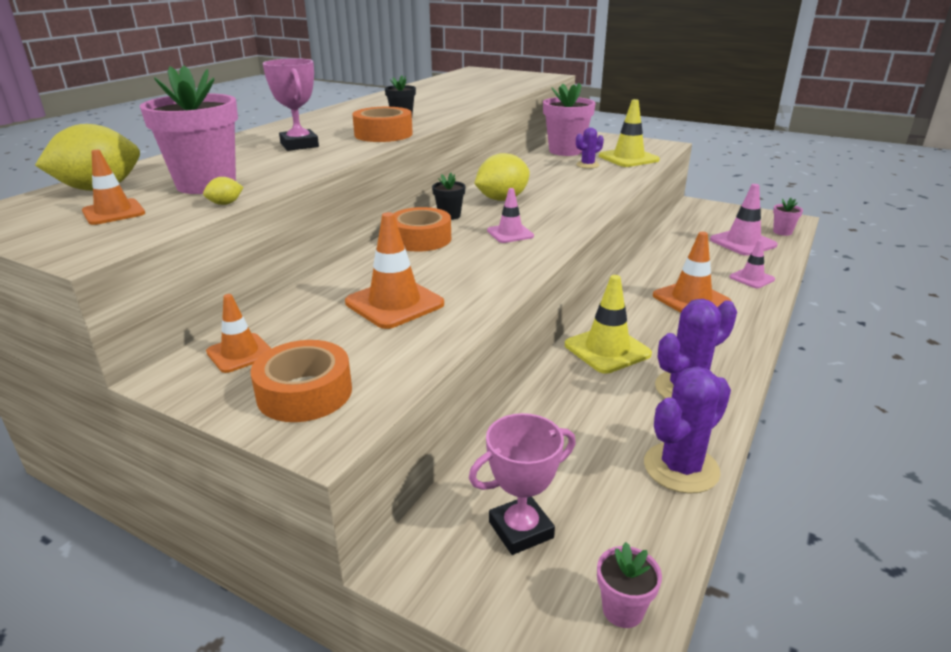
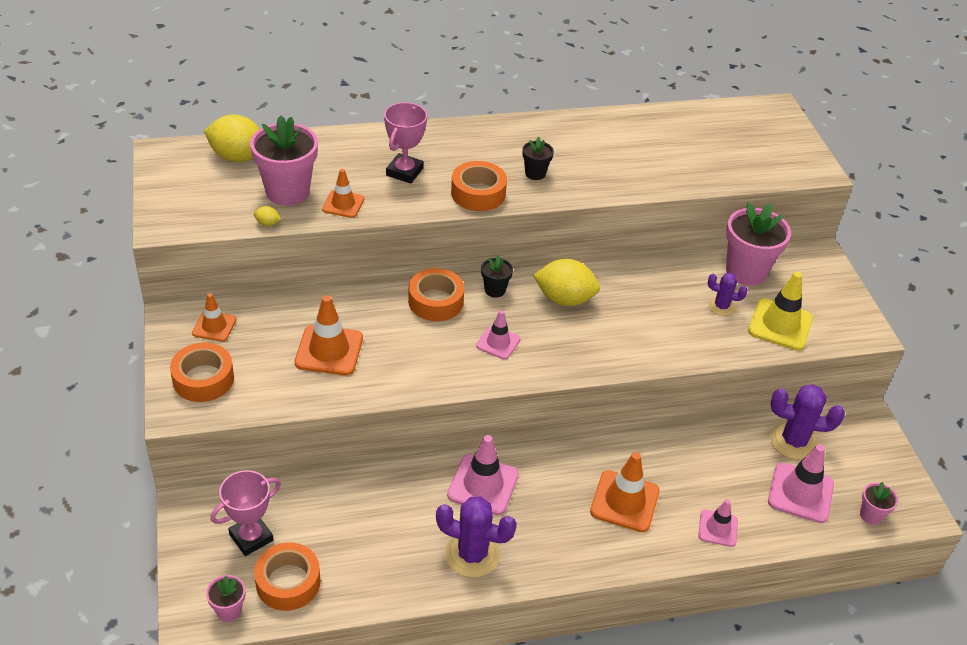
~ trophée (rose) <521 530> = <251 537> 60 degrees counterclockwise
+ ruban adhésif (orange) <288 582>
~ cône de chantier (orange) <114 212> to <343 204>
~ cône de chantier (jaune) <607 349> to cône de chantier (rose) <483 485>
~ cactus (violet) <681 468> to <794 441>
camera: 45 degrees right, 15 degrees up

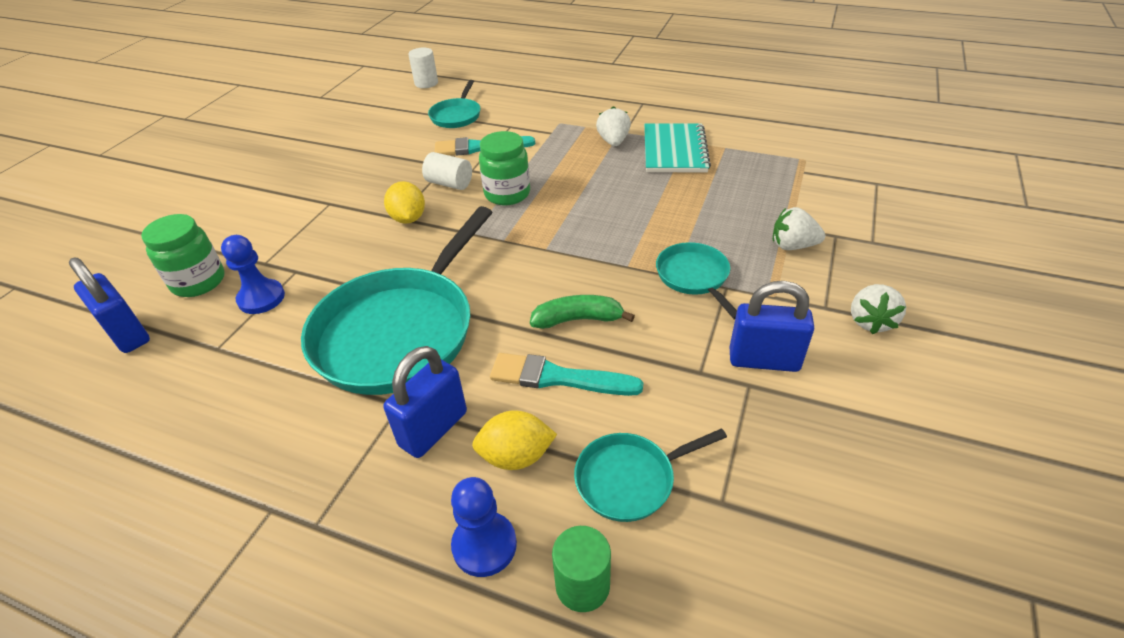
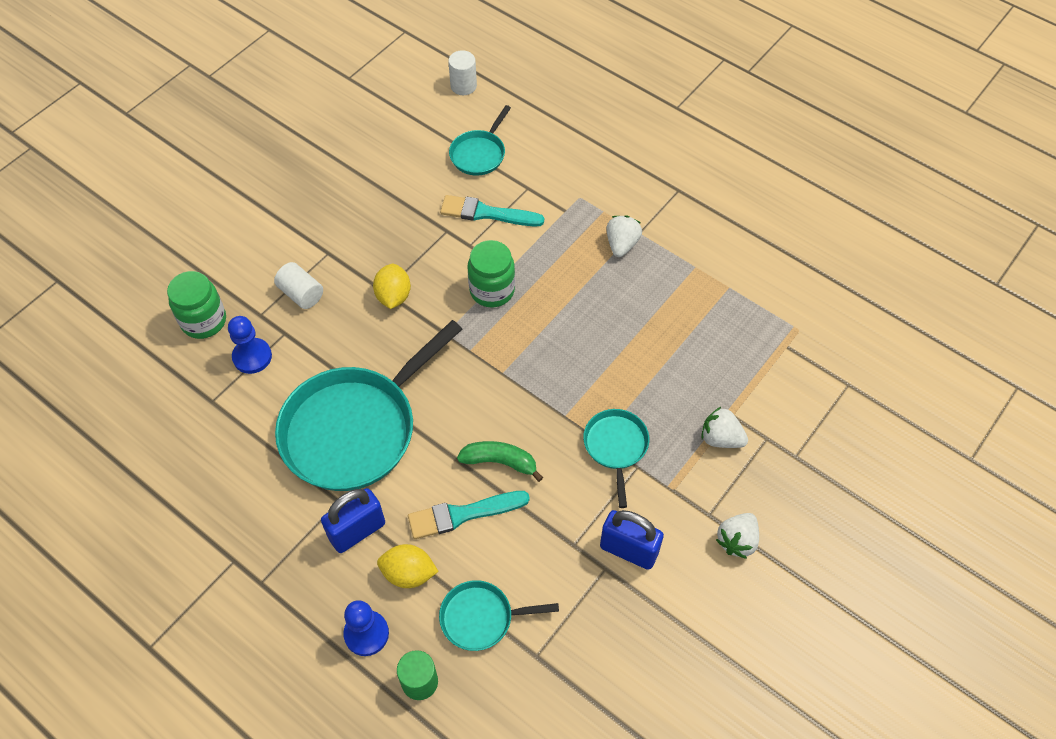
~ cylindre (blanc) <449 183> to <301 294>
~ pinceau (turquoise) <558 377> = <463 514> 45 degrees counterclockwise
- cadenas (bleu) <127 334>
- carnet (turquoise) <674 150>
camera: 15 degrees right, 15 degrees up

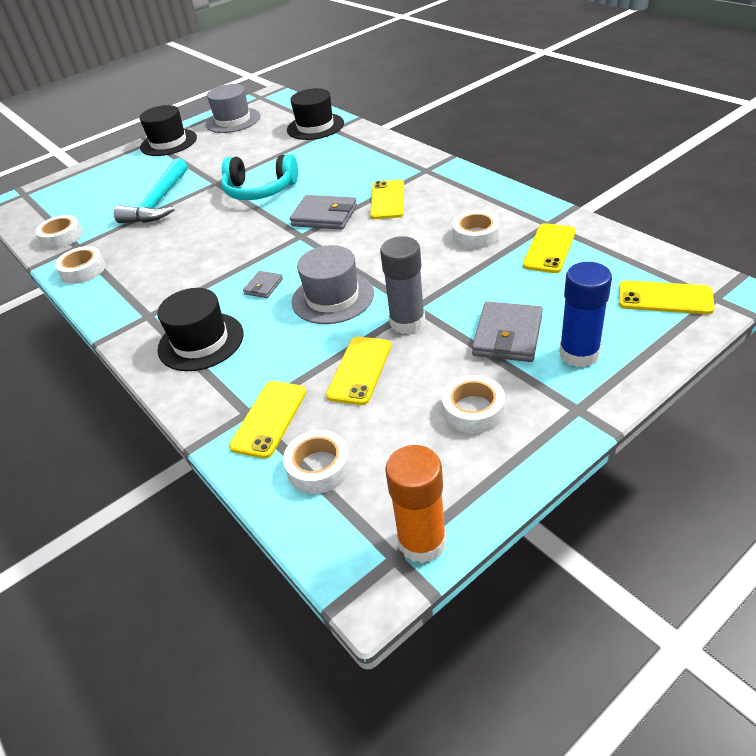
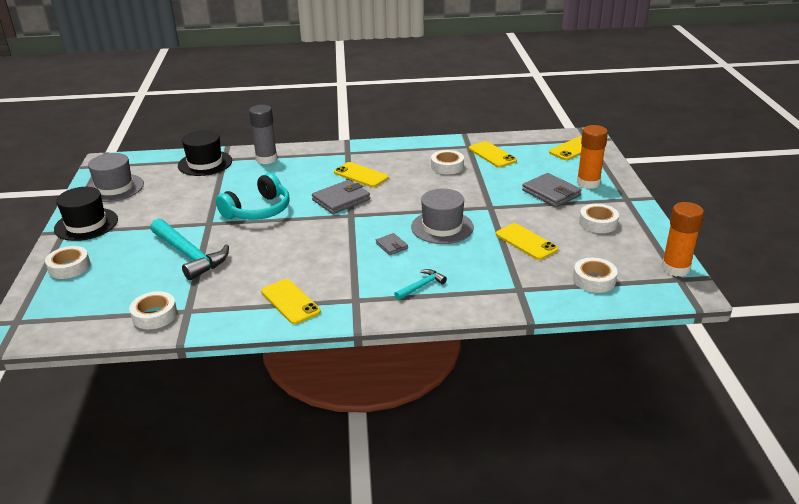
~ ruban adhésif (blanc) <83 270> to <69 267>
~ bâton de colle (gris) <407 322> to <266 159>
~ téléphone (jaune) <269 419> to <290 302>
~ chapeau (noir) <201 341> to marteau (turquoise) <421 286>
~ bâton de colle (bleu) <579 354> to bâton de colle (orange) <588 183>
camera: 60 degrees left, 10 degrees down

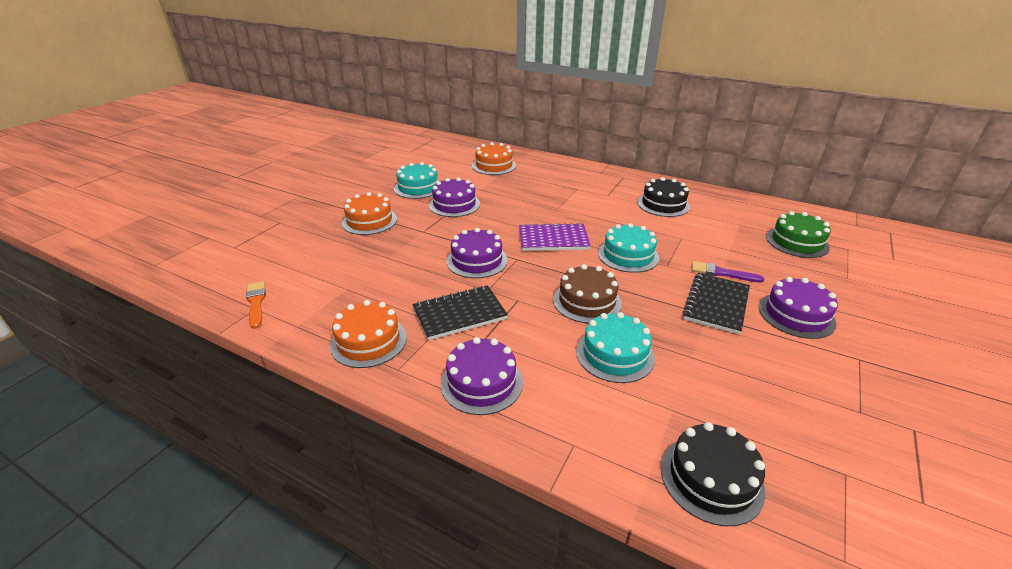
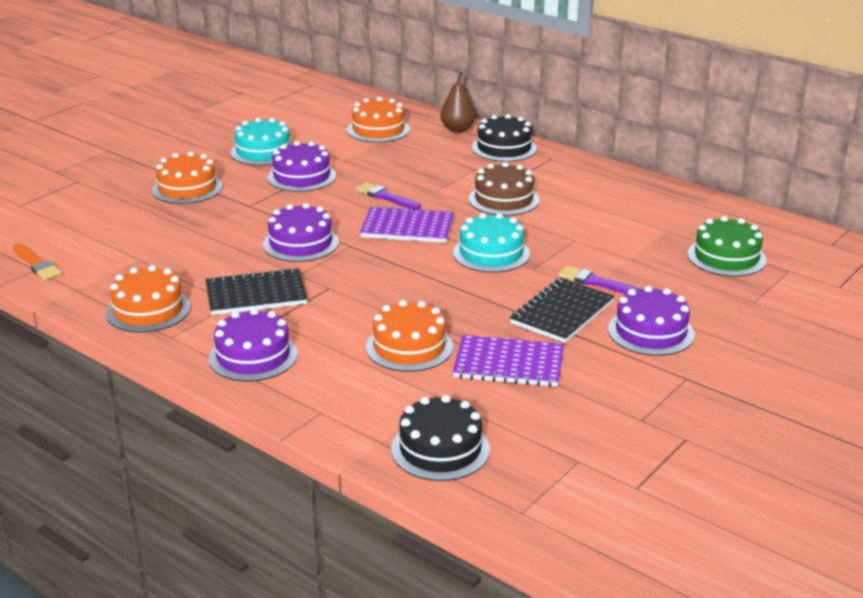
~ pinceau (orange) <256 303> = <37 264> 150 degrees clockwise
+ pinceau (violet) <386 197>
~ gâteau (turquoise) <615 354> to gâteau (orange) <409 347>
+ poire (marron) <457 129>
+ carnet (violet) <509 364>
~ gâteau (marron) <587 301> to <503 199>
~ gâteau (noir) <663 204> to <504 148>
camera: 10 degrees right, 5 degrees down

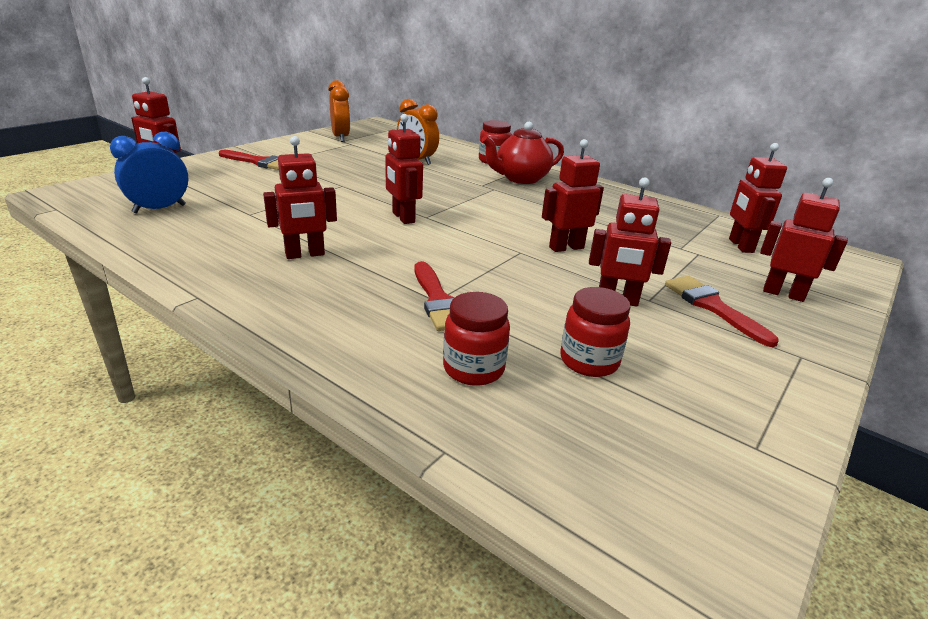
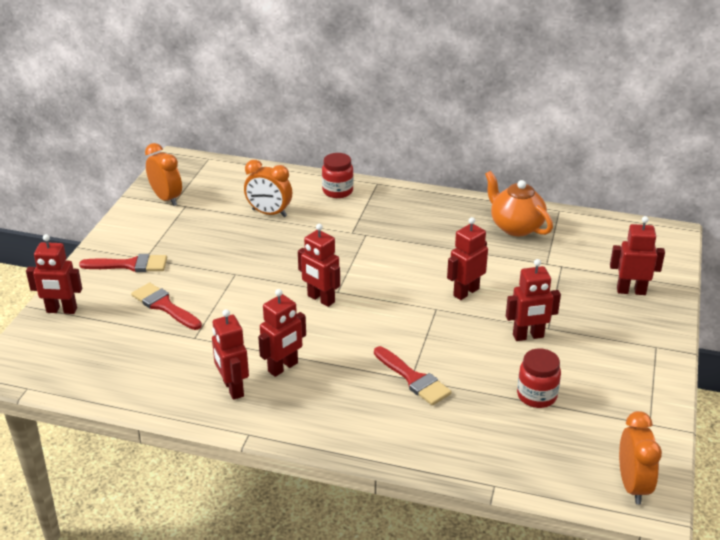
~ pinceau (rouge) <713 307> to <164 306>
~ robot (rouge) <740 246> to <233 388>
+ théière (orange) <515 227>
+ réveil (orange) <632 485>
- réveil (bleu) <159 209>
- bocal (rouge) <473 369>
- théière (rouge) <521 179>
camera: 20 degrees left, 5 degrees up

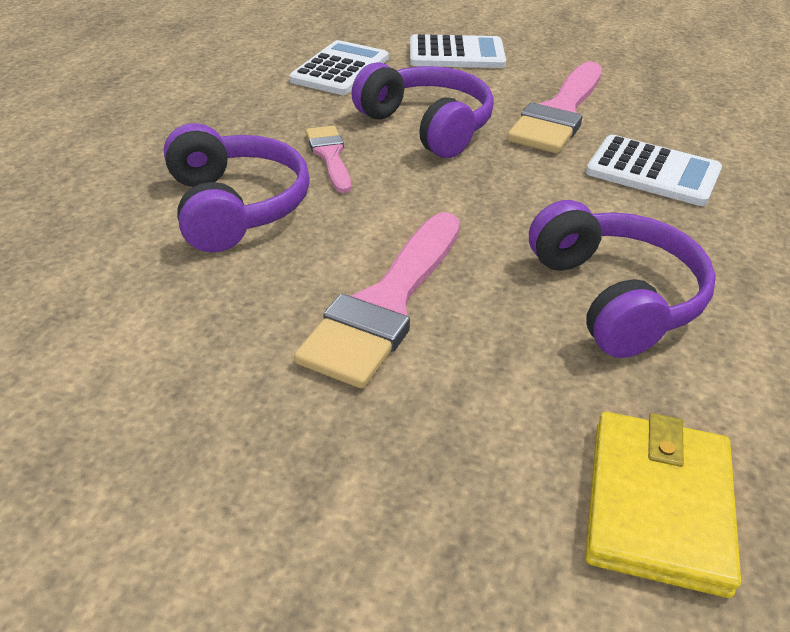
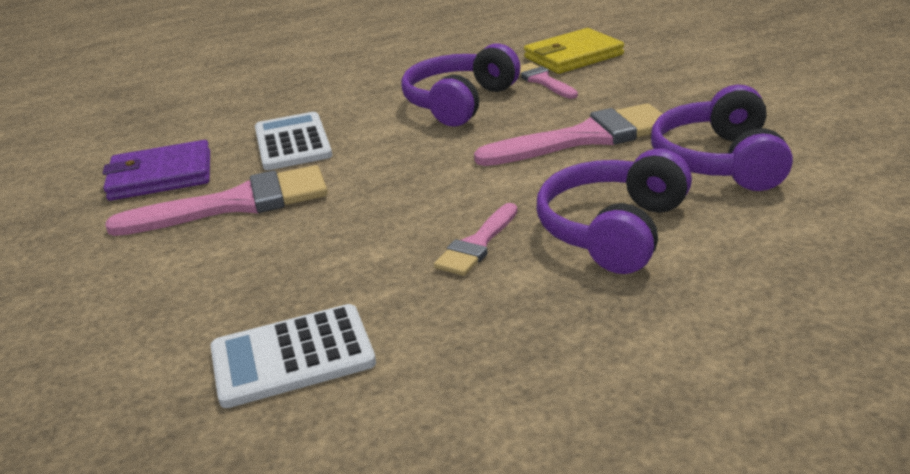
+ portefeuille (violet) <160 176>
+ pinceau (rose) <542 80>
~ casque audio (violet) <427 126> to <719 161>
- calculatrice (blanc) <456 54>
camera: 130 degrees left, 10 degrees down

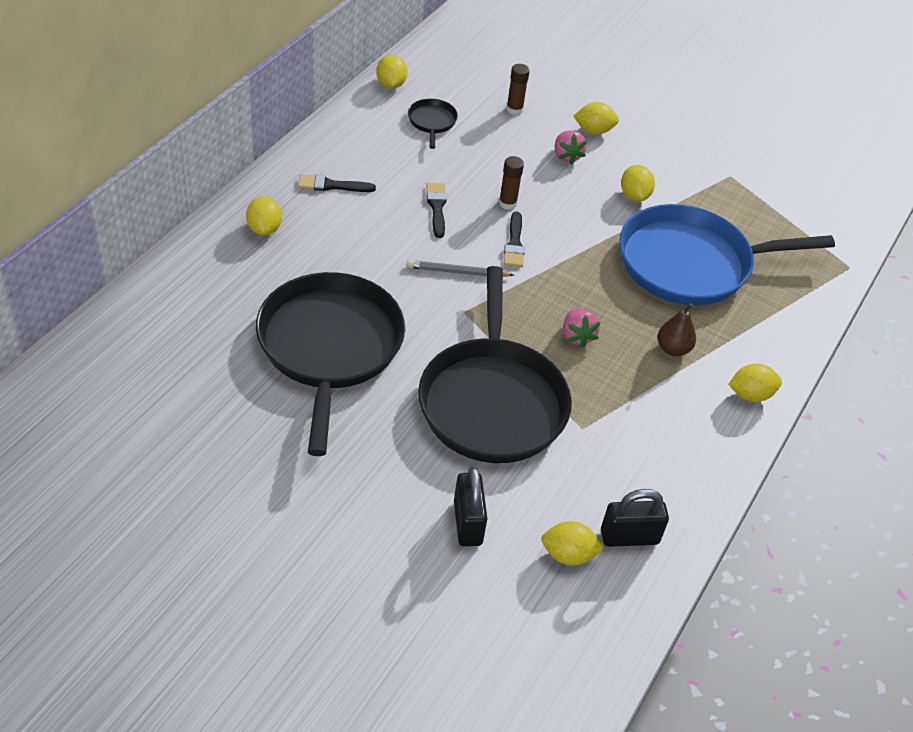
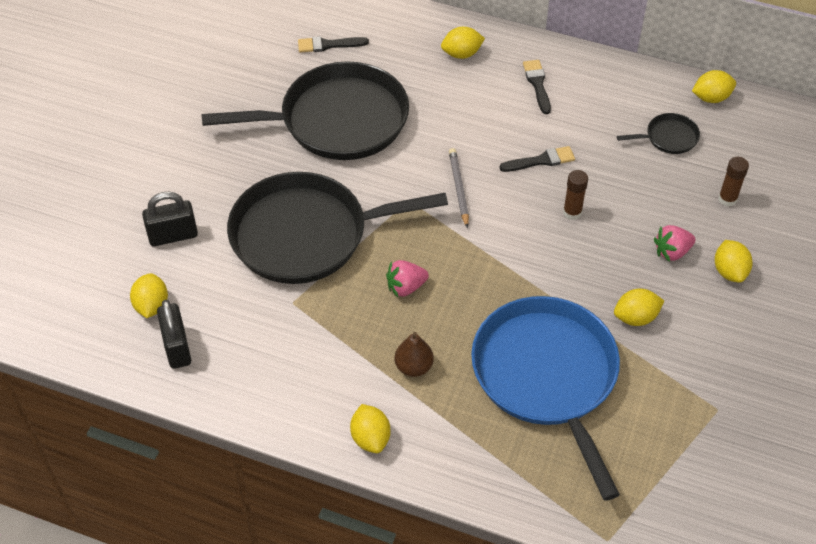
~ pinceau (noir) <514 243> to <328 45>
camera: 85 degrees right, 5 degrees up

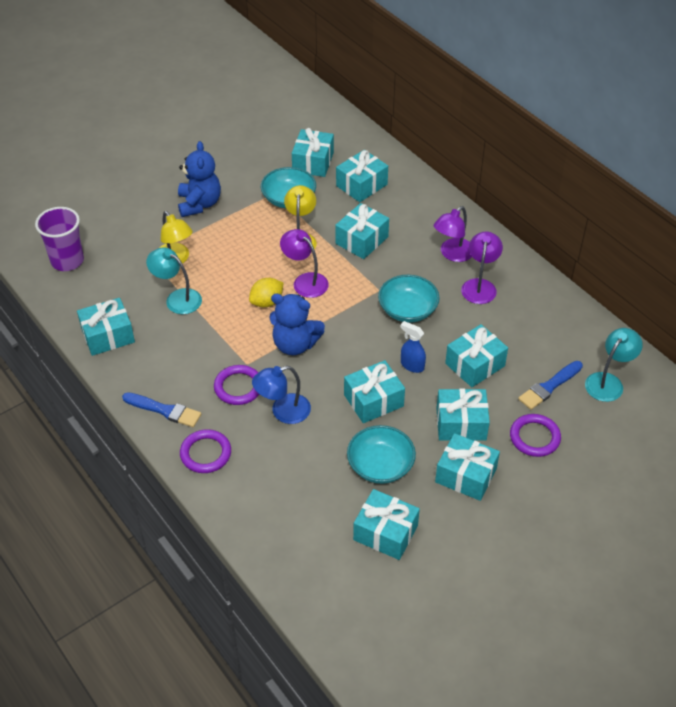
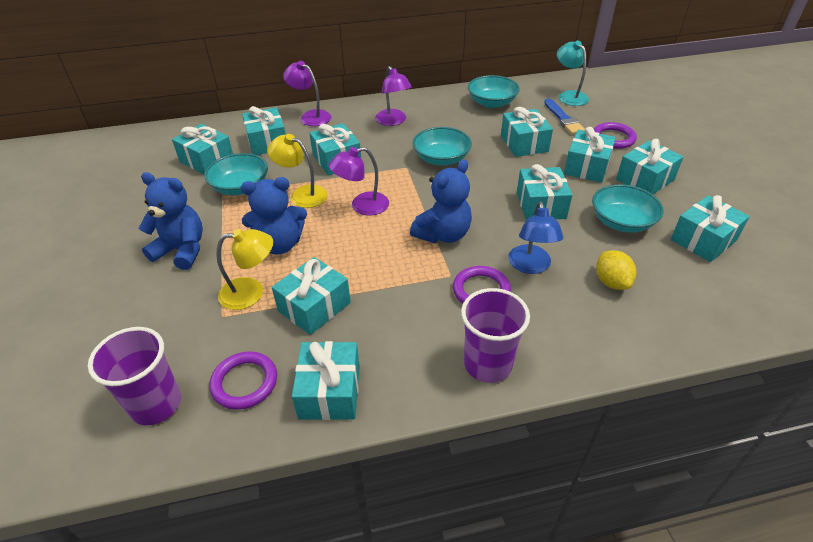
~ anneau (violet) <205 453> to <244 382>
+ ours en peluche (bleu) <280 244>
~ lampe (turquoise) <177 298> to cadeau (turquoise) <314 307>
~ lampe (violet) <480 285> to <310 116>
~ pinceau (bleu) <164 410> to gobelet (violet) <487 364>
+ bol (turquoise) <492 103>
~ citron (jaune) <267 302> to <611 282>
- vaporisateur (bleu) <412 365>
camera: 65 degrees left, 5 degrees down

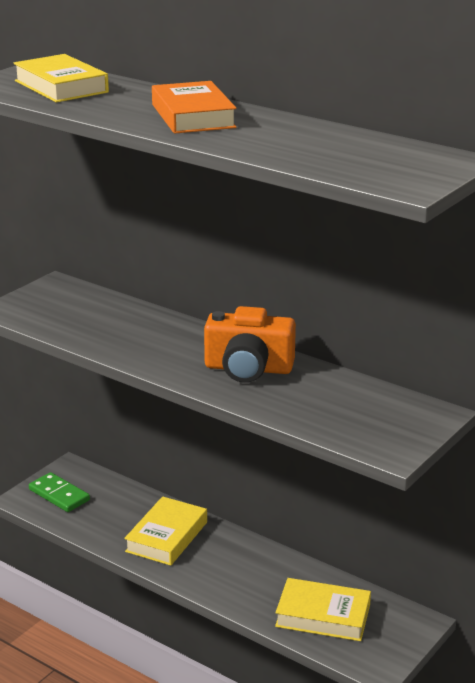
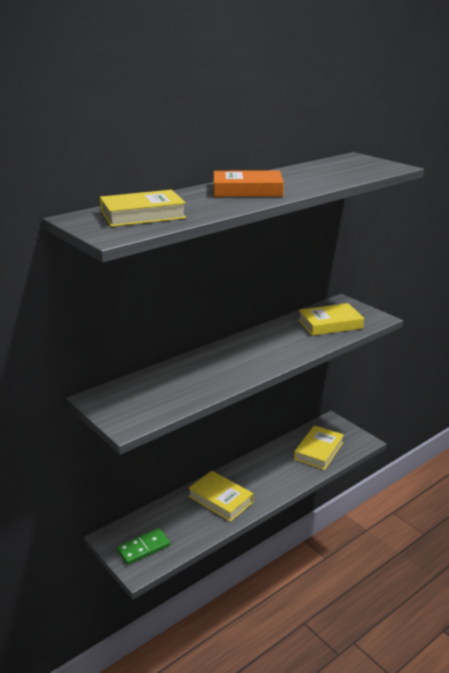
+ livre (jaune) <330 324>
- appareil photo (orange) <248 368>
camera: 75 degrees left, 0 degrees up

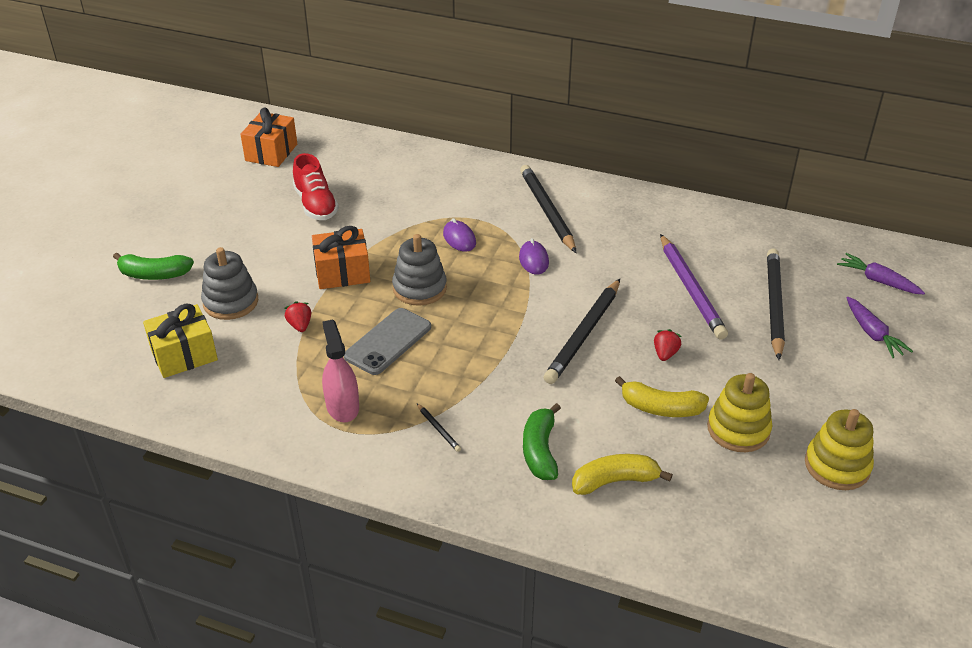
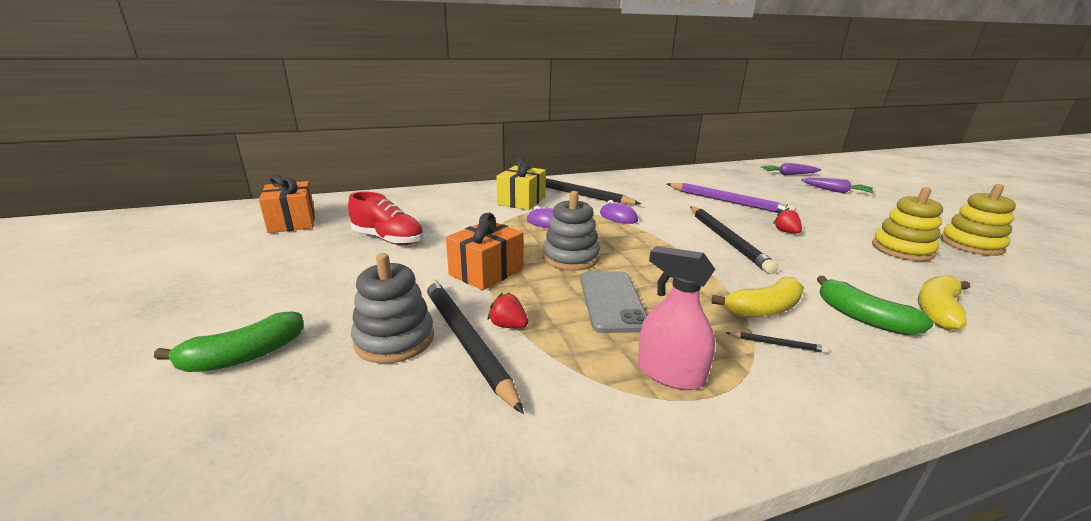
~ crayon (noir) <774 305> to <466 340>
~ cadeau (jaune) <184 355> to <521 201>
~ banane (jaune) <661 408> to <763 309>
camera: 40 degrees left, 15 degrees down

